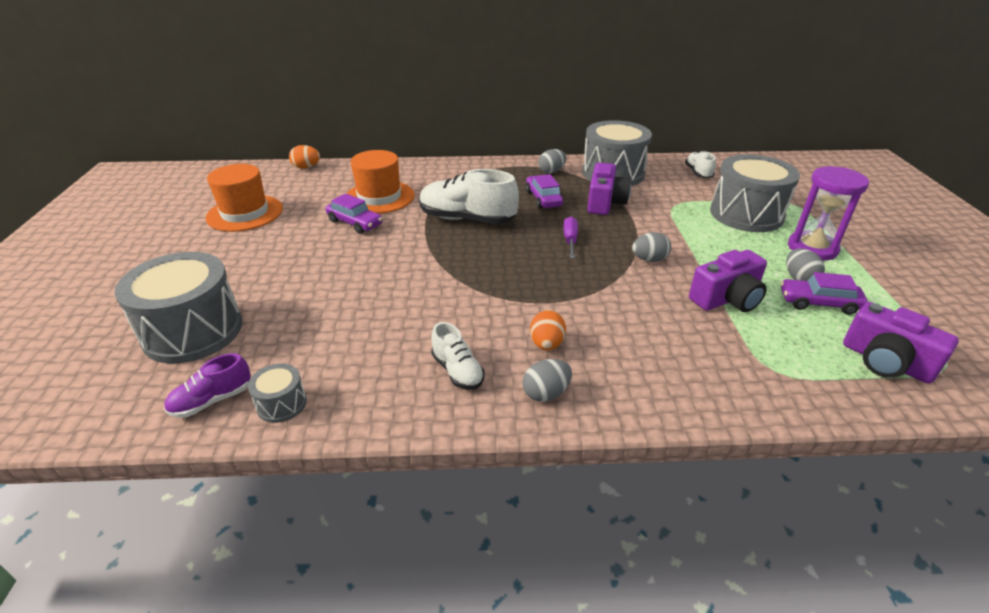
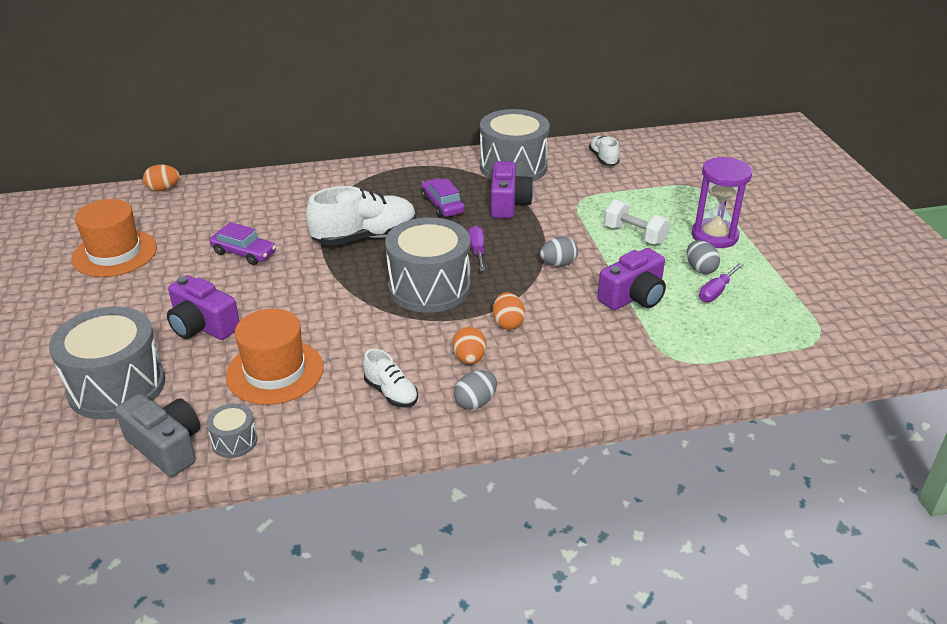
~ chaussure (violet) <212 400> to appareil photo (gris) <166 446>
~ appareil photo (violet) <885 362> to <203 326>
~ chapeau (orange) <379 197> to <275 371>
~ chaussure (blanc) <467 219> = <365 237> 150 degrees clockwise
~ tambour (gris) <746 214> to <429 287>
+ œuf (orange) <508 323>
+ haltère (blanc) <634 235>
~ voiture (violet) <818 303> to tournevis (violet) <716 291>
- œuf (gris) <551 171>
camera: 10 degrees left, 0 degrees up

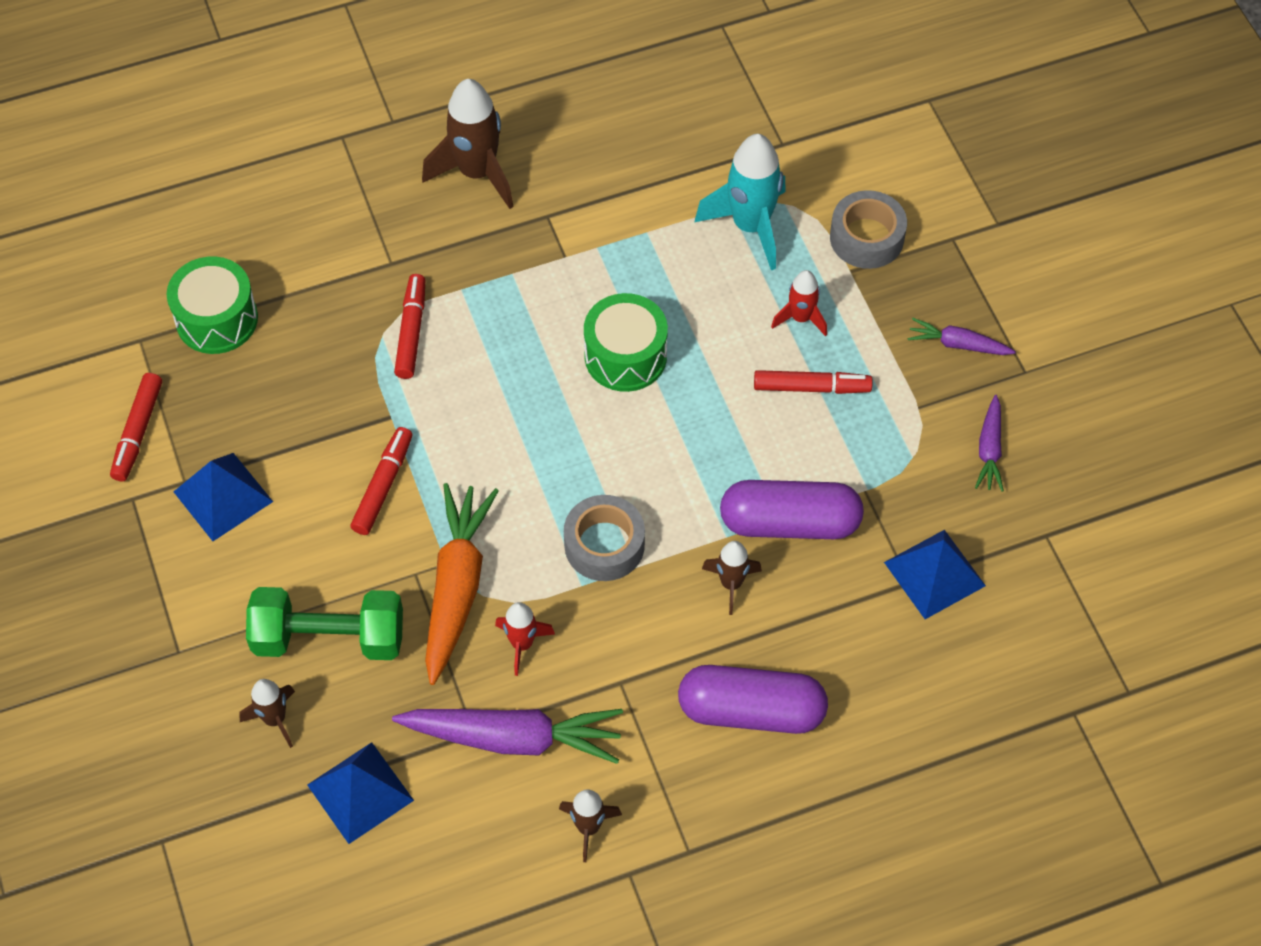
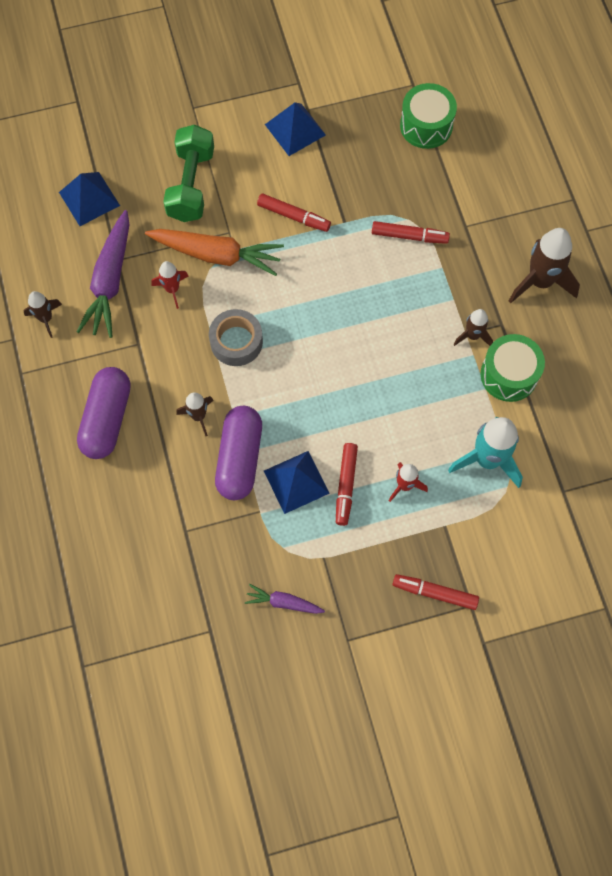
~ pyramide (bleu) <934 574> to <296 482>
~ feutre (rouge) <138 432> to <435 593>
~ fusée (marron) <275 719> to <472 335>
~ tambour (vert) <625 356> to <509 375>
- ruban adhésif (gris) <866 238>
- carotte (violet) <958 344>
camera: 95 degrees right, 10 degrees up

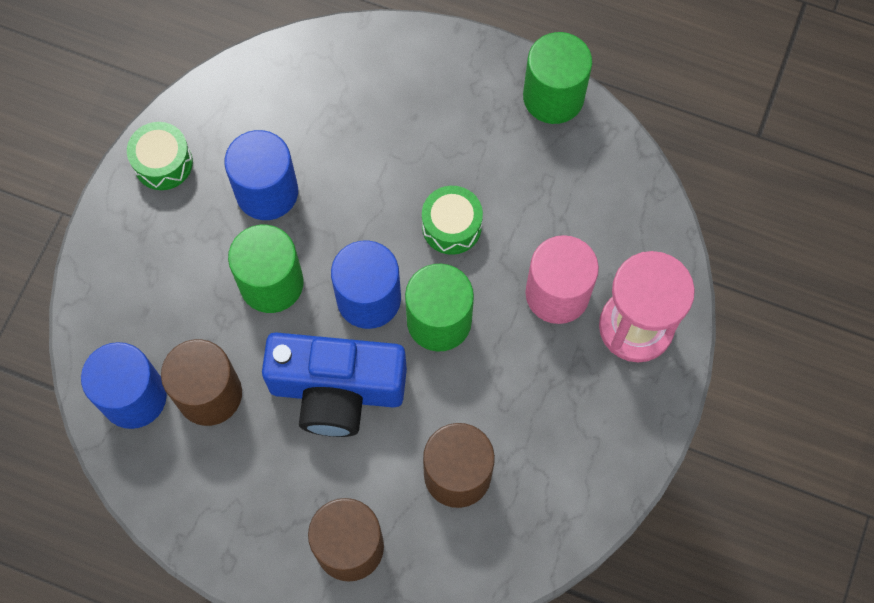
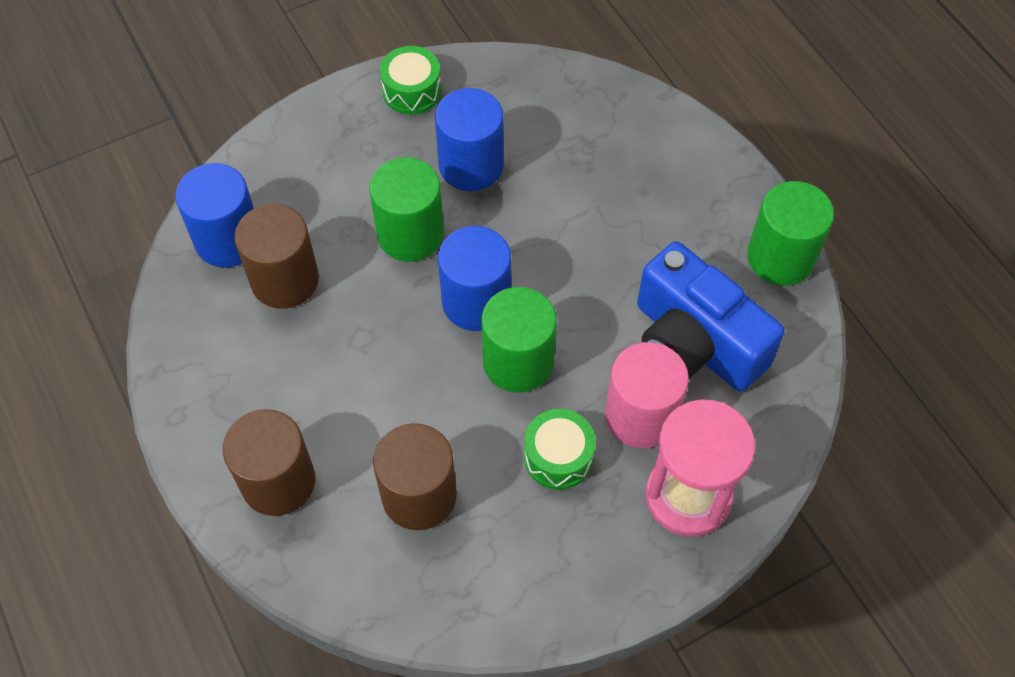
~ tambour (vert) <451 226> to <558 457>
~ appareil photo (bleu) <337 390> to <695 343>
camera: 40 degrees right, 10 degrees down

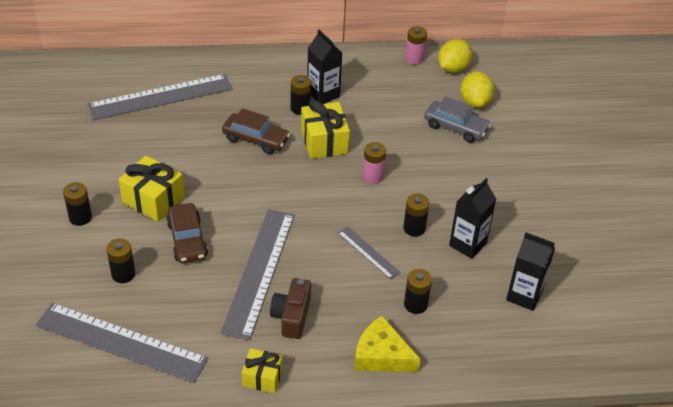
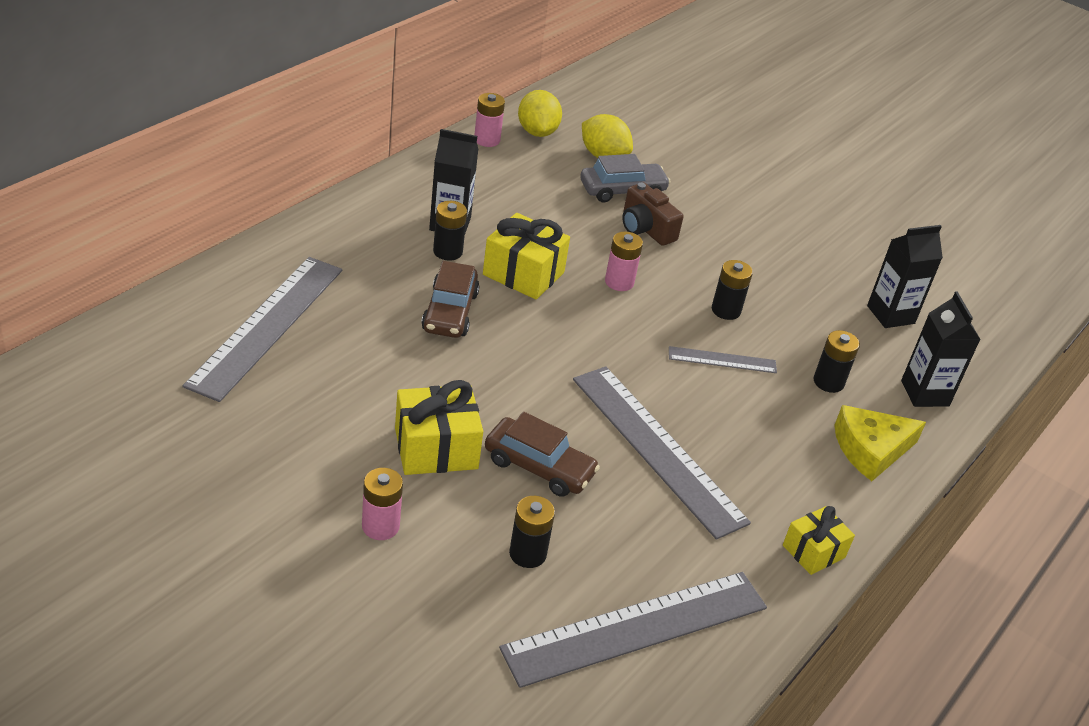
~ pile (noir) <80 217> to pile (rose) <380 526>
~ voiture (marron) <256 139> = <450 312> 120 degrees clockwise
~ appareil photo (marron) <292 316> to <646 228>
~ brique de lait (noir) <467 244> to <925 393>
camera: 50 degrees left, 5 degrees down

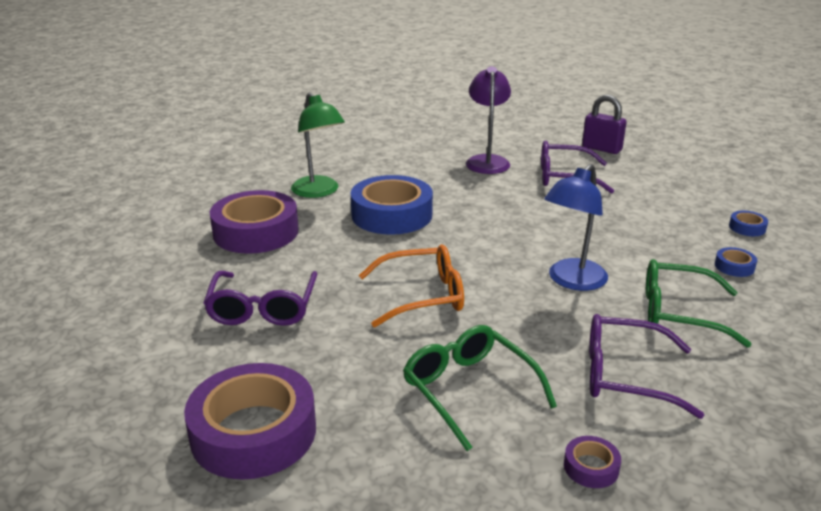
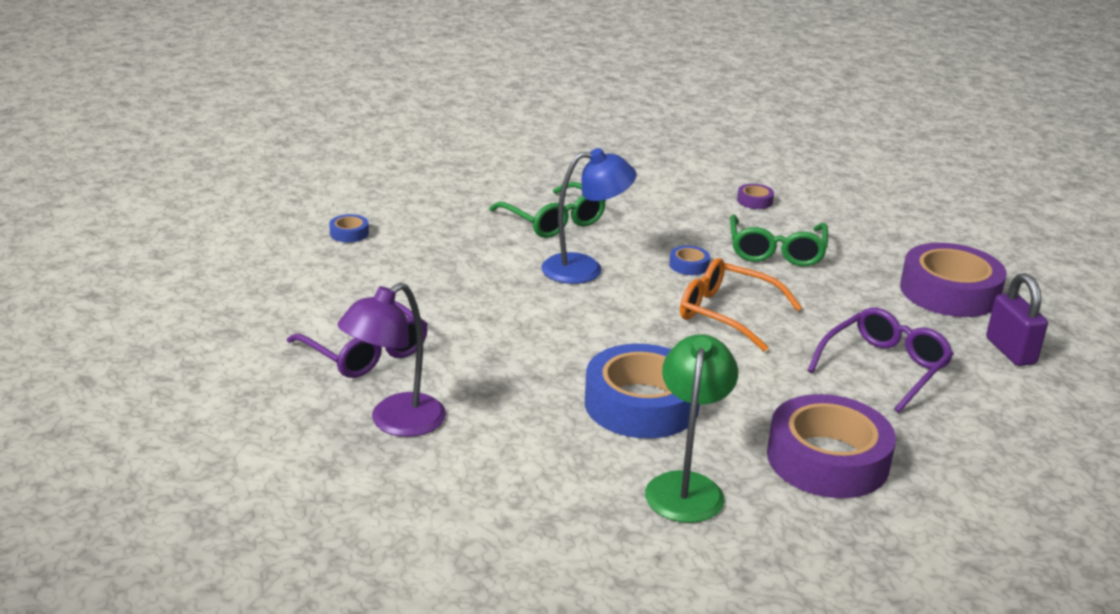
~ ruban adhésif (bleu) <734 266> to <689 265>
~ cadenas (violet) <601 148> to <1010 351>
- lunettes (violet) <626 376>
camera: 140 degrees left, 0 degrees up

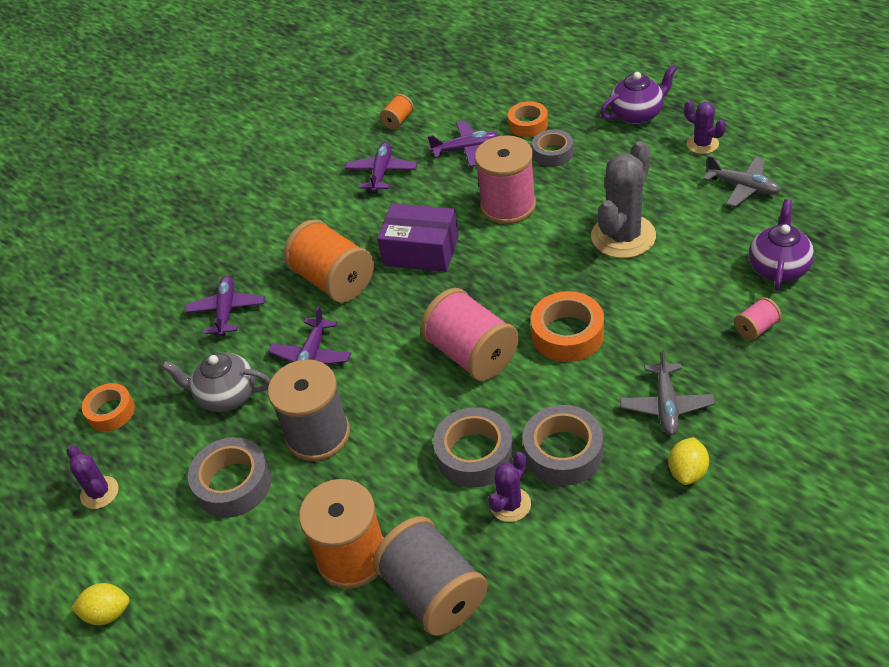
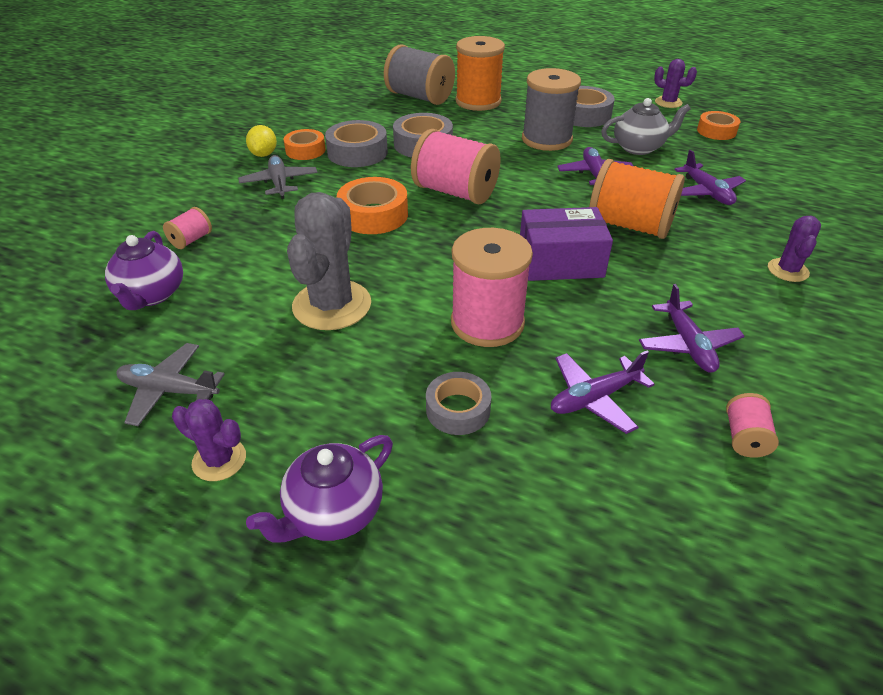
~ ruban adhésif (orange) <528 124> to <305 150>
~ bobine (orange) <398 121> to bobine (rose) <745 438>
~ cactus (violet) <510 504> to <787 270>
- citron (jaune) <108 613>
camera: 155 degrees right, 5 degrees down

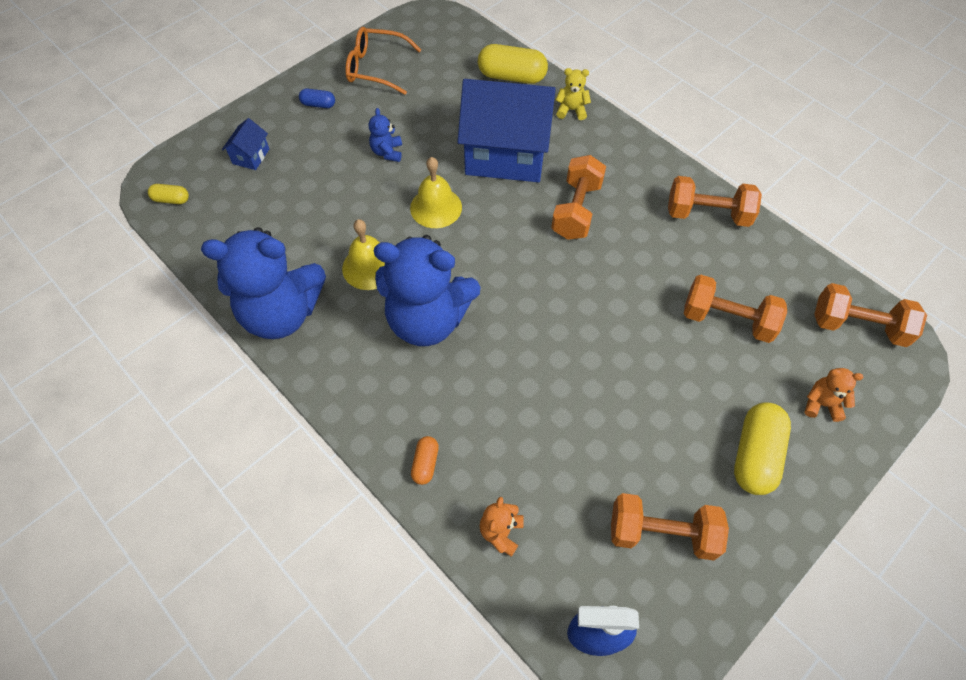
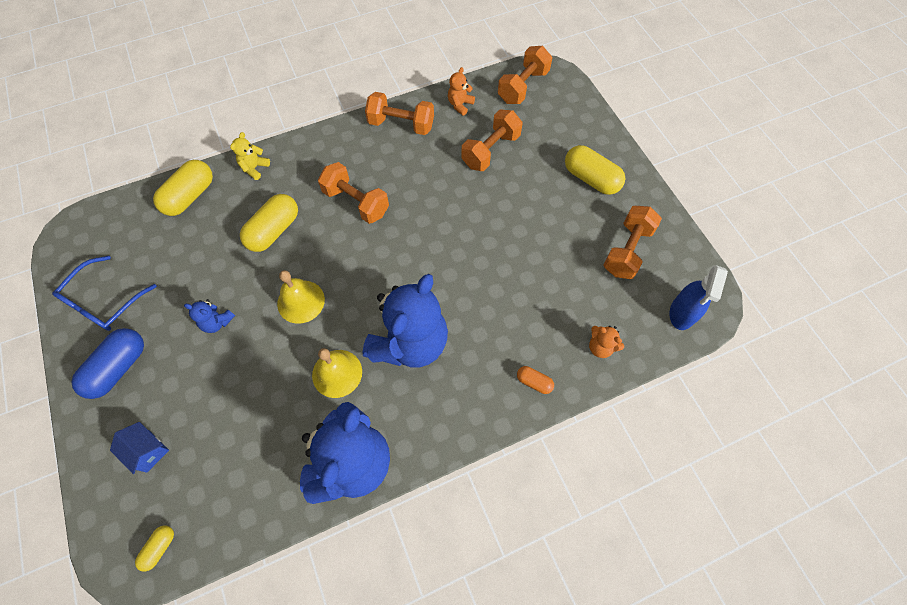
~ lunettes (orange) <376 68> to lunettes (bleu) <104 302>
~ gélule (bleu) <318 104> = <118 368> x1.96
~ maison (bleu) <506 155> to gélule (jaune) <274 230>
~ haltère (orange) <707 214> = <401 124> 75 degrees clockwise
~ ours en peluche (orange) <821 404> to <460 105>
camera: 70 degrees left, 5 degrees up

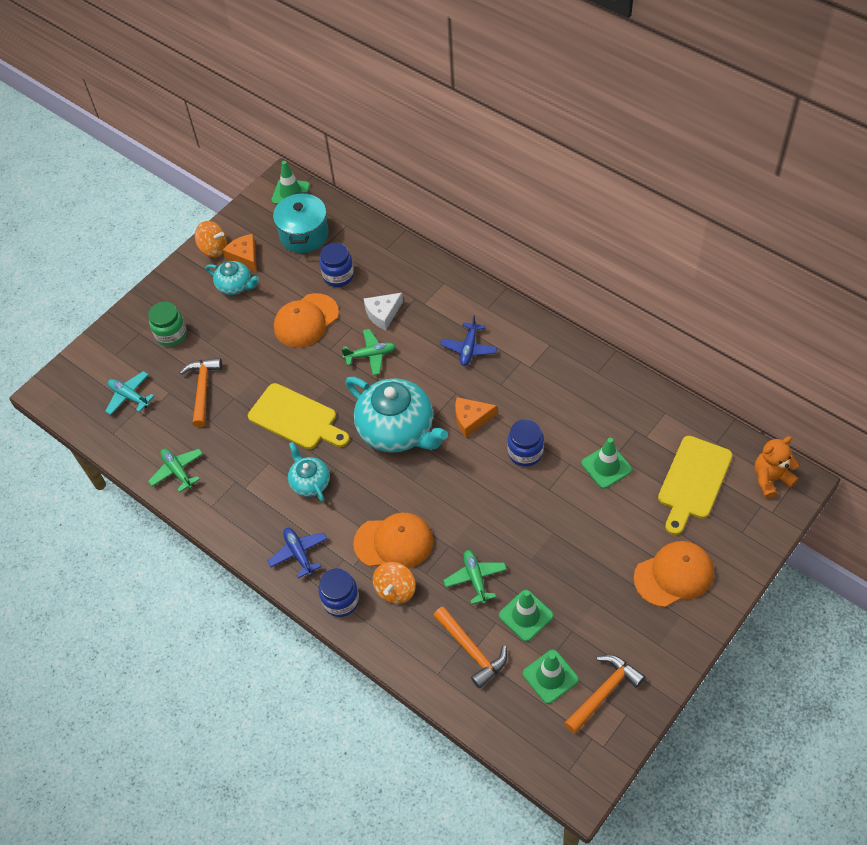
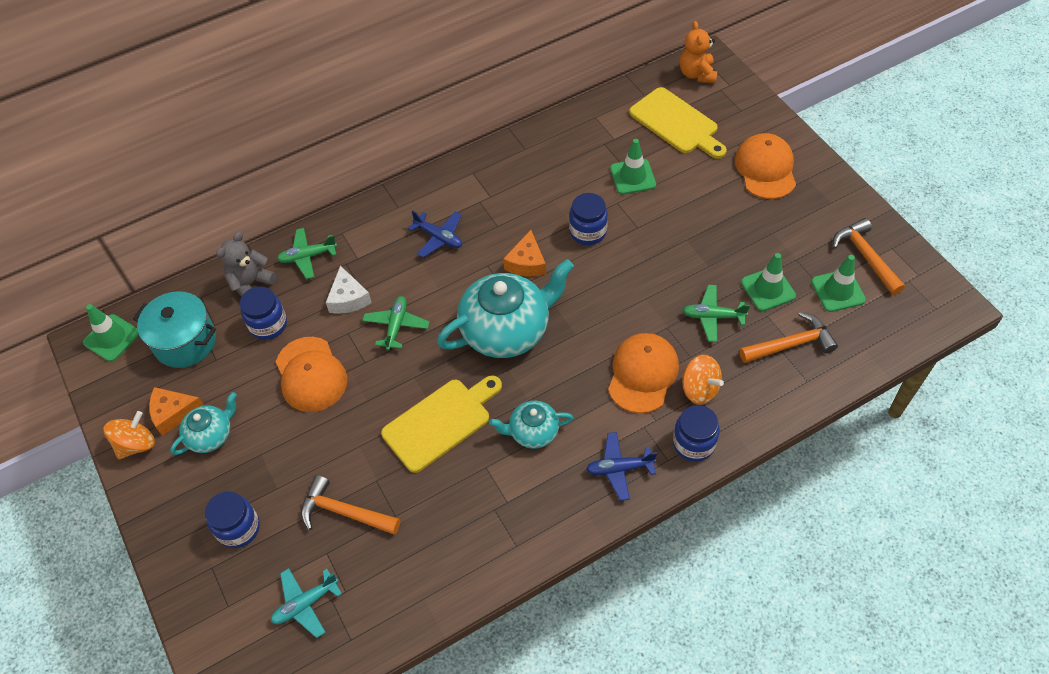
~ bocal (vert) <171 334> to bocal (bleu) <238 528>
+ ours en peluche (gris) <251 284>
~ avion (vert) <177 471> to <307 256>
camera: 70 degrees left, 0 degrees up

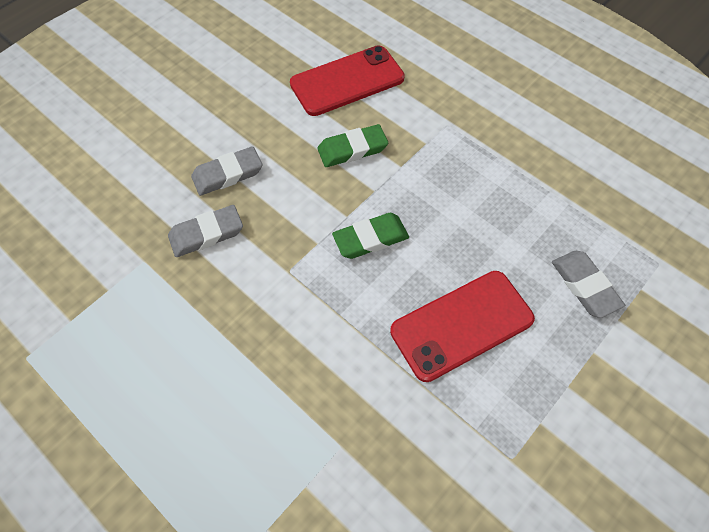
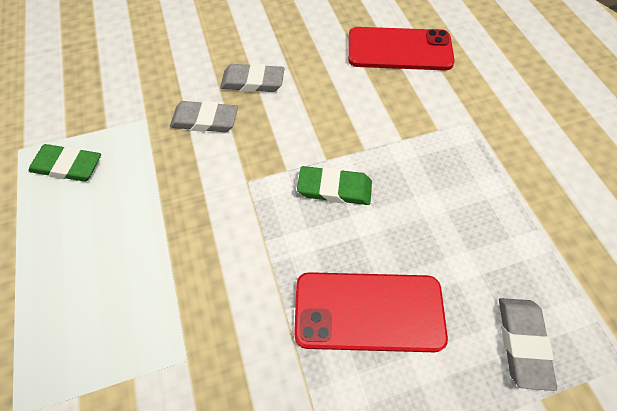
~ gomme (vert) <352 149> to <68 166>
camera: 30 degrees right, 0 degrees up

